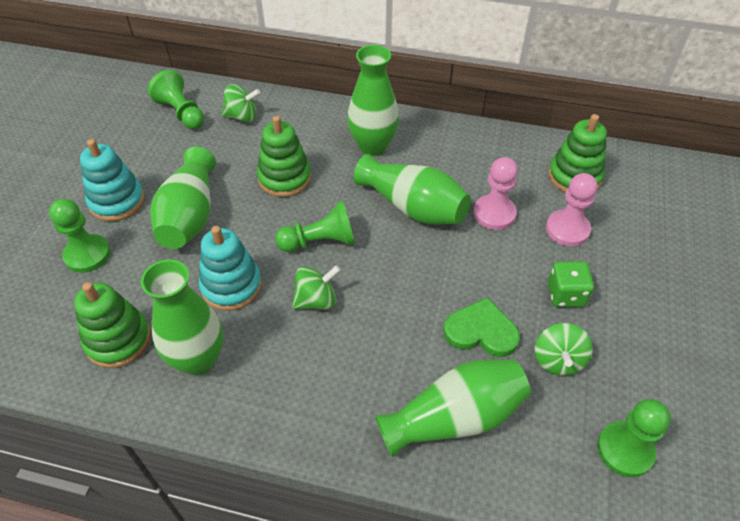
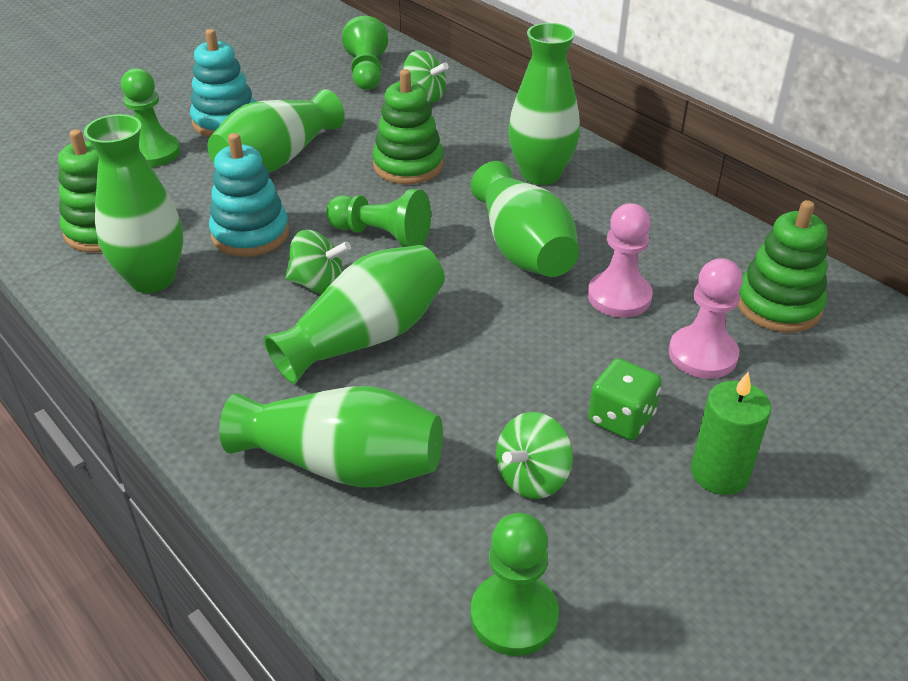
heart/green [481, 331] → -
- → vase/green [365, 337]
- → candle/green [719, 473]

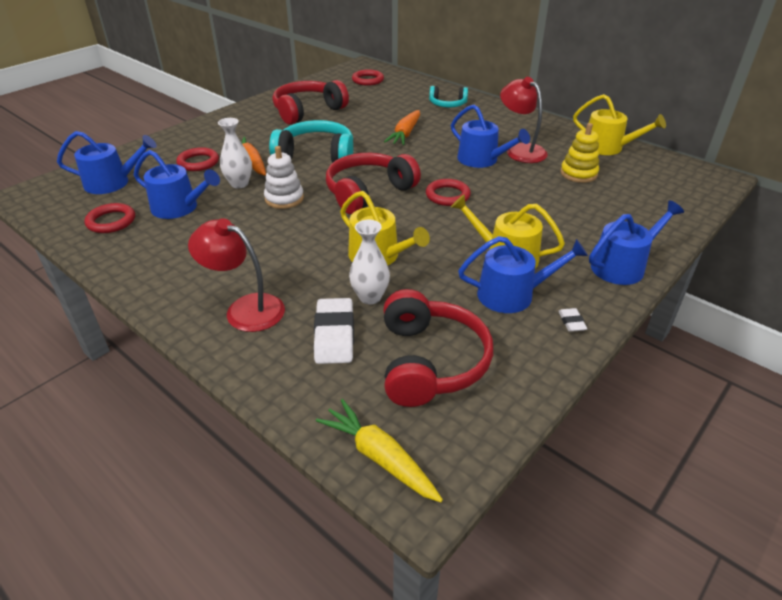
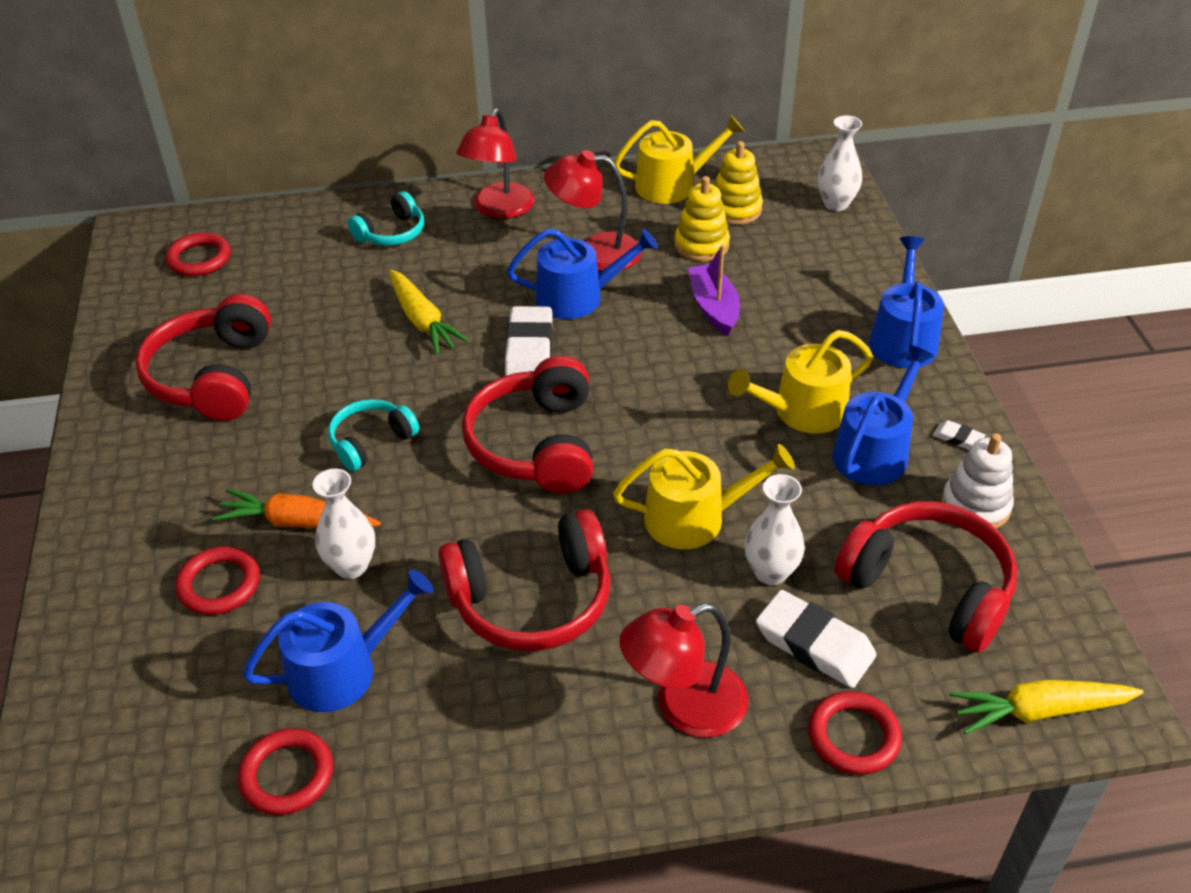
watering can/blue [112, 182] → -
- → headphones/red [532, 599]
- → lamp/red [499, 209]
- → eraser/white [529, 349]
- → boat/purple [714, 308]
- → stacking toy/yellow [735, 209]
- → vase/white [836, 204]
stacking toy/white [284, 198] → stacking toy/white [975, 506], shifted
ring/red [447, 195] → ring/red [853, 736], shifted
carrot/orange [405, 134] → carrot/yellow [422, 321]
headphones/turquoise [316, 156] → headphones/turquoise [371, 442], x0.57

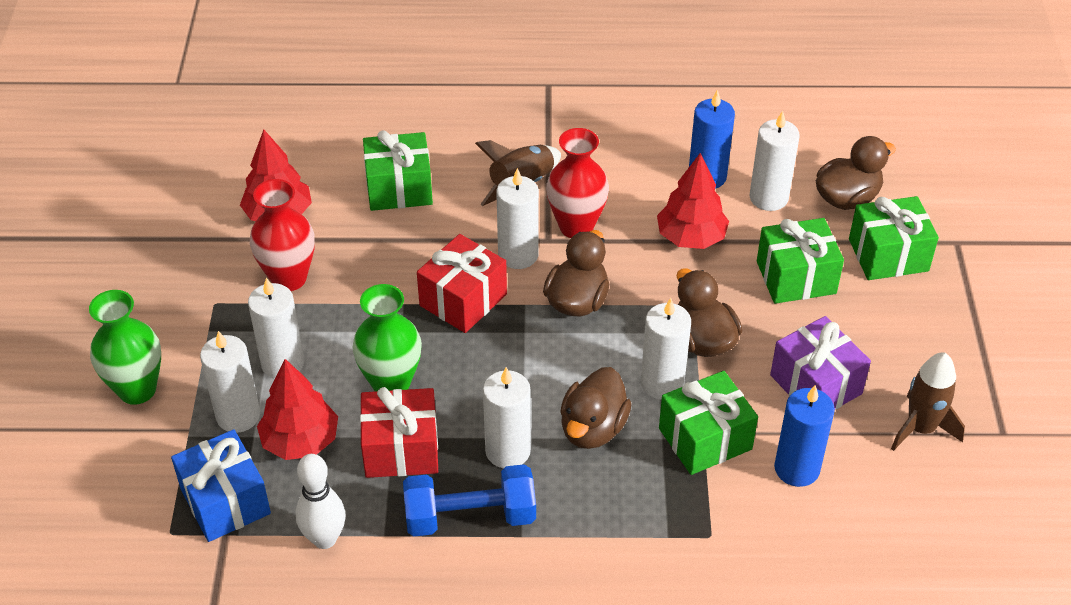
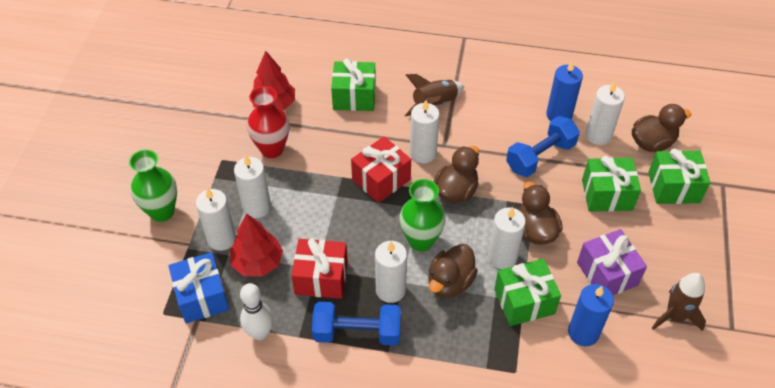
vase/red [576, 226] → -
vase/green [391, 384] → vase/green [421, 241], shifted
tree/red [691, 237] → dumbbell/blue [540, 156]

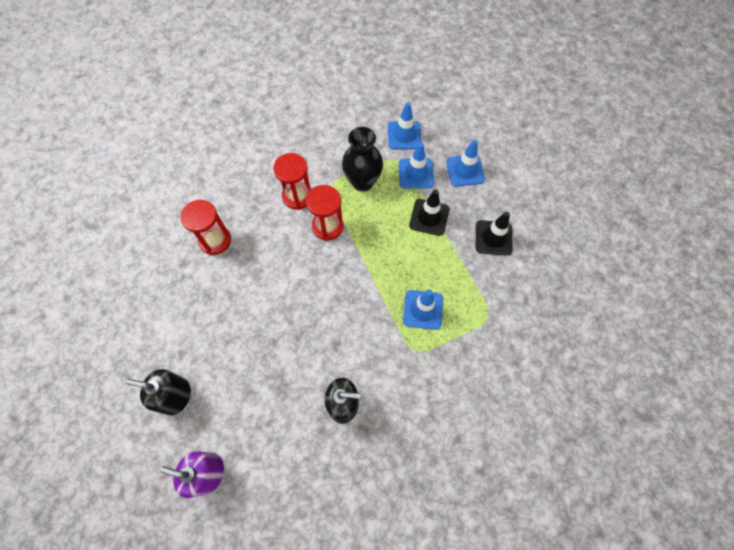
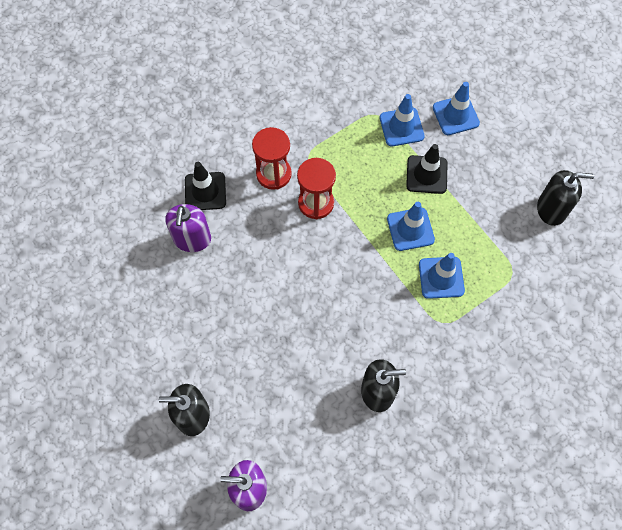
vase/black [362, 182] → -
- → soap dispenser/black [551, 209]
traffic cone/blue [404, 135] → traffic cone/blue [410, 229], shifted
traffic cone/black [493, 238] → traffic cone/black [205, 191], shifted
hourglass/red [215, 240] → soap dispenser/purple [192, 239]

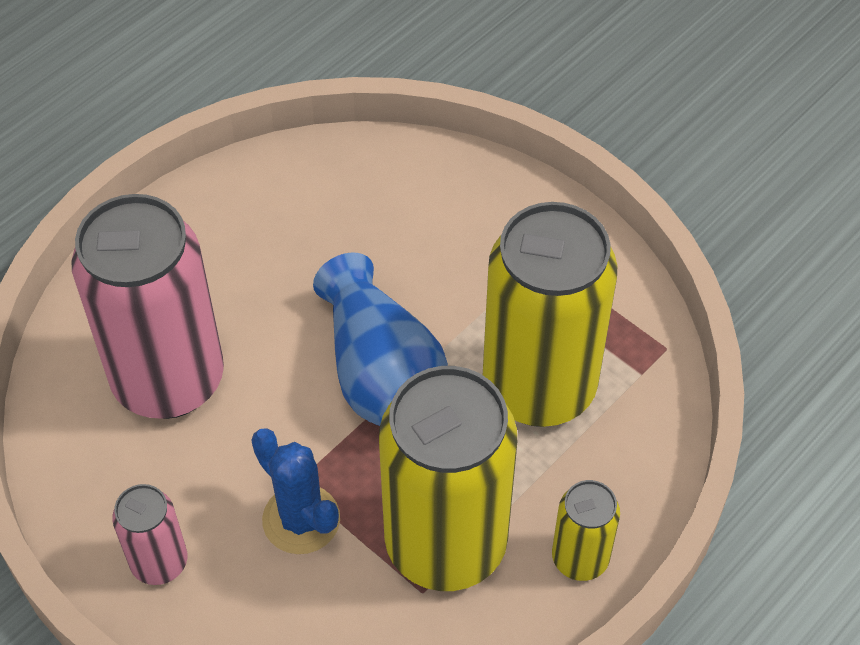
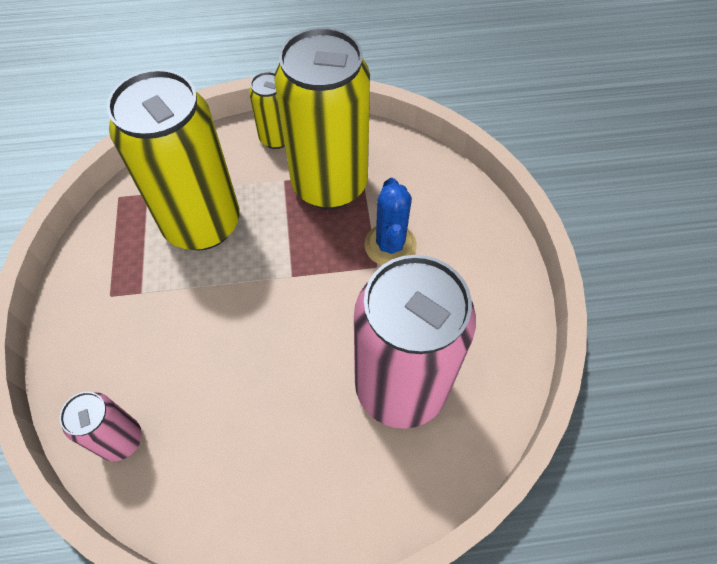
vase/blue [381, 373] → -
can/pink [159, 562] → can/pink [121, 440], shifted

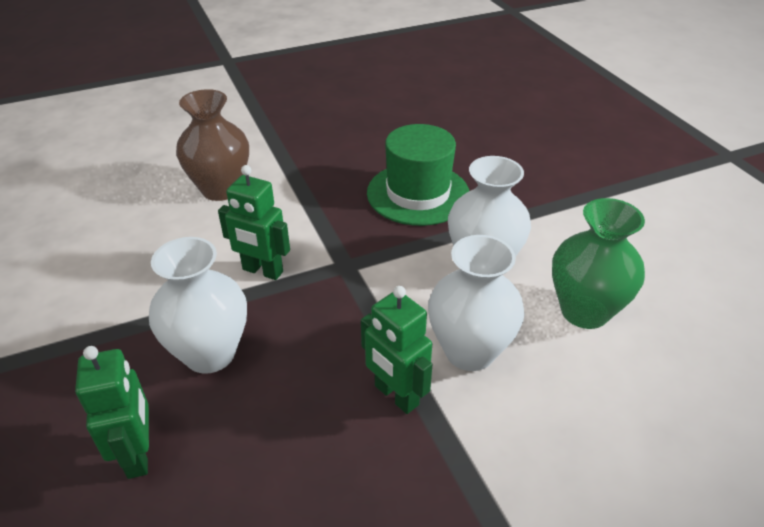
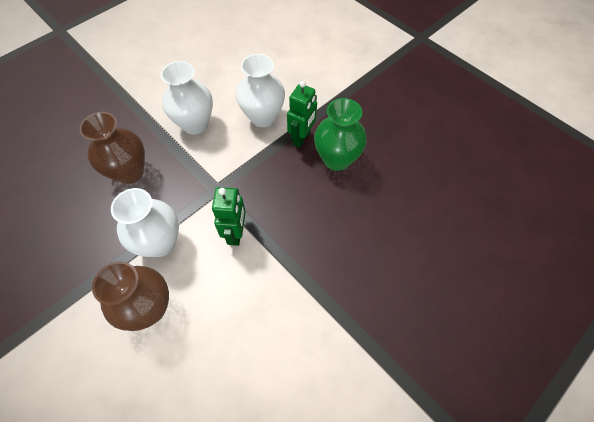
robot/green [138, 454] → -
vase/white [210, 353] → vase/white [160, 242], shifted
vase/green [584, 311] → vase/green [337, 159], shifted
hat/green [418, 194] → vase/brown [130, 172]

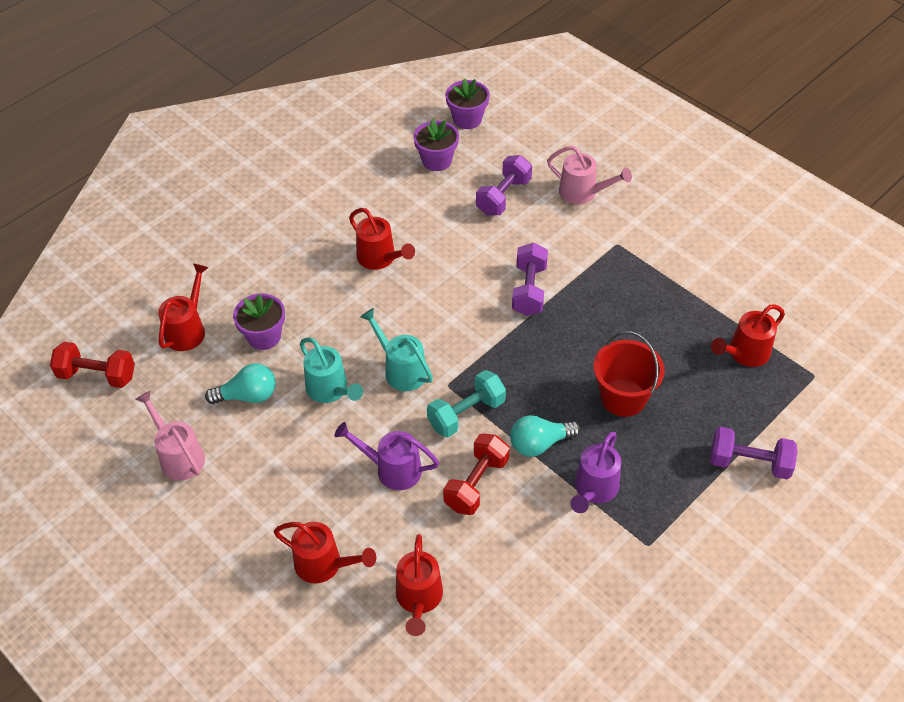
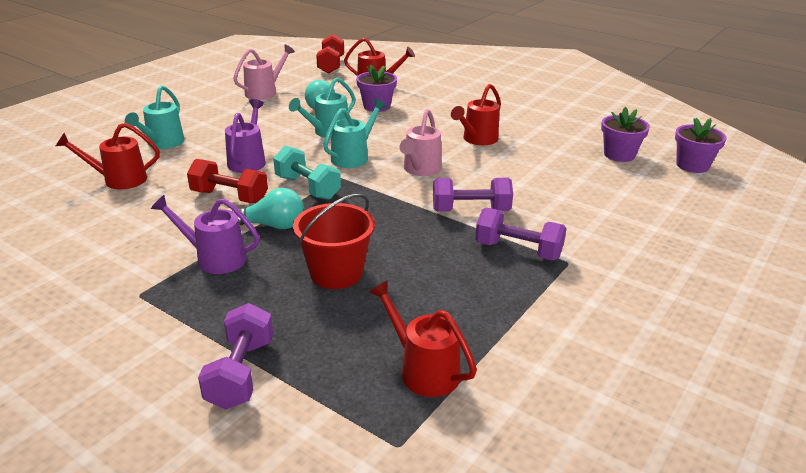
dumbbell/purple [503, 197] → dumbbell/purple [518, 250], shifted
watering can/pink [583, 193] → watering can/pink [420, 170], shifted
watering can/red [325, 565] → watering can/turquoise [162, 143]
light bulb/turquoise [539, 444] → light bulb/turquoise [273, 225], 120 degrees clockwise

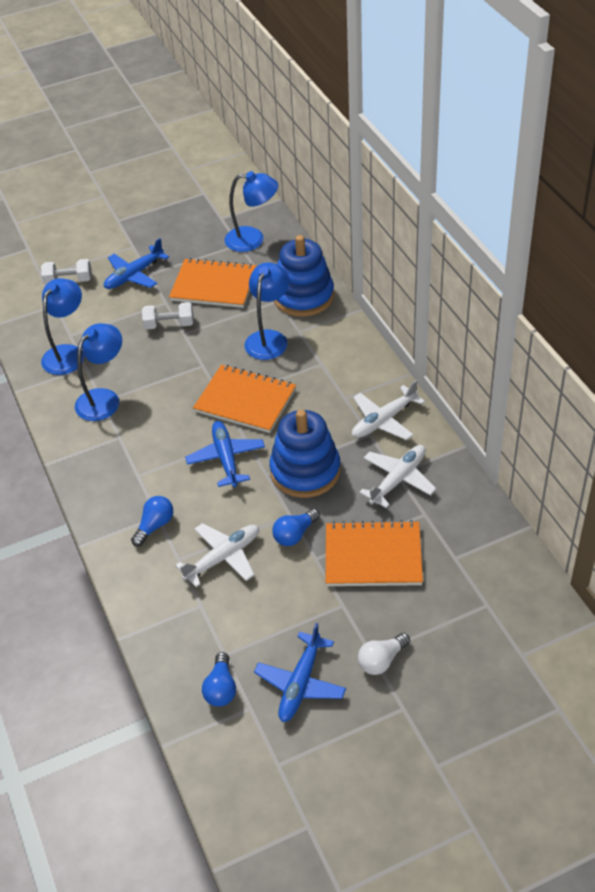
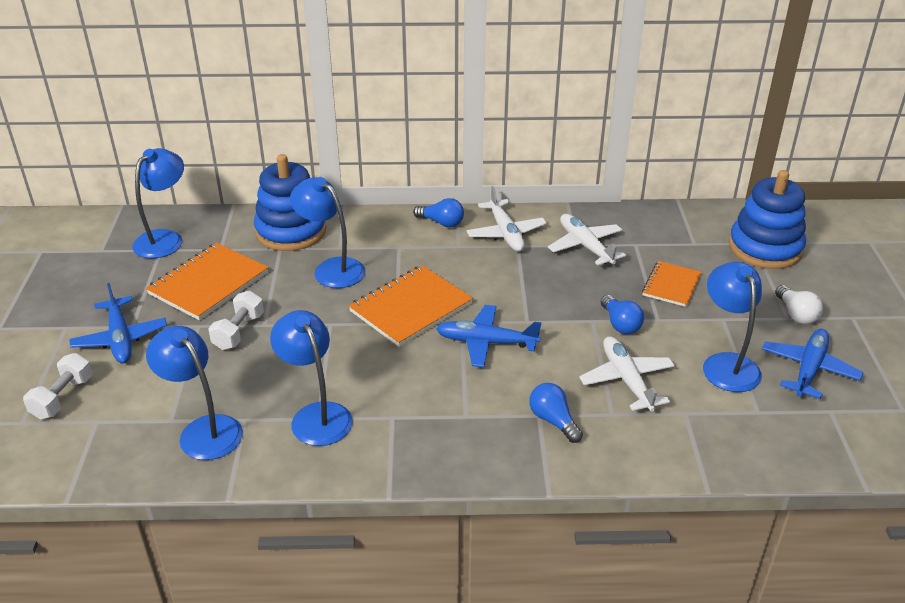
- → lamp/blue [726, 364]
light bulb/blue [221, 688] → light bulb/blue [441, 223], shifted
stacking toy/blue [305, 471] → stacking toy/blue [765, 248], shifted
plane/blue [300, 683] → plane/blue [809, 369], 105 degrees counterclockwise
notebook/orange [373, 556] → notebook/orange [671, 285], x0.61

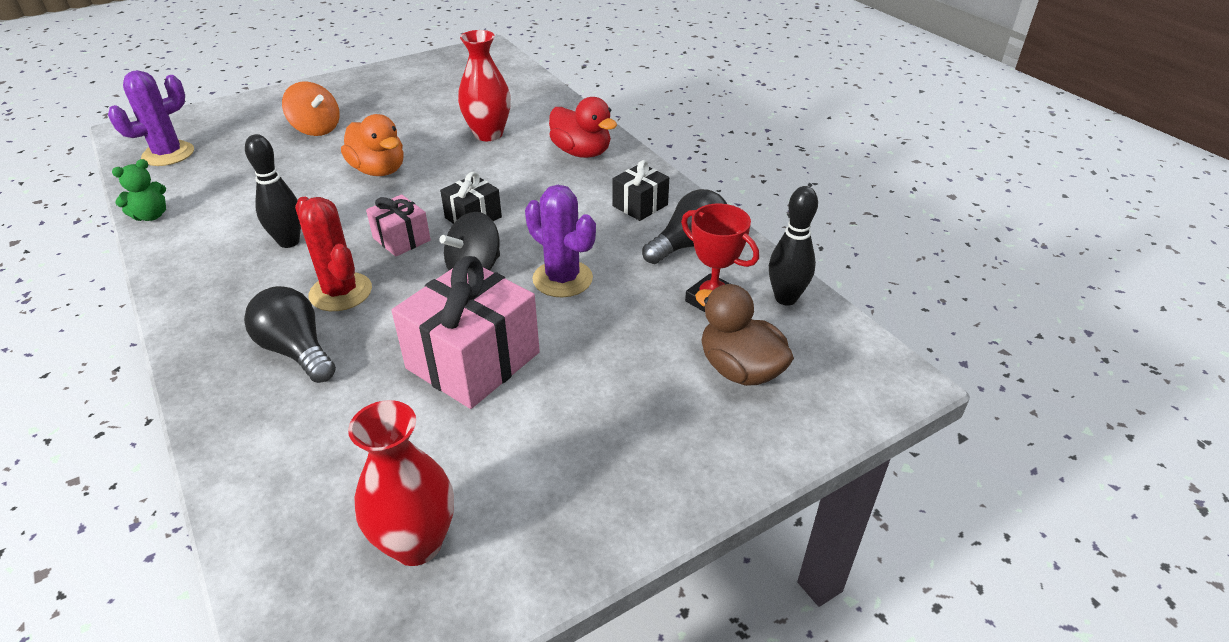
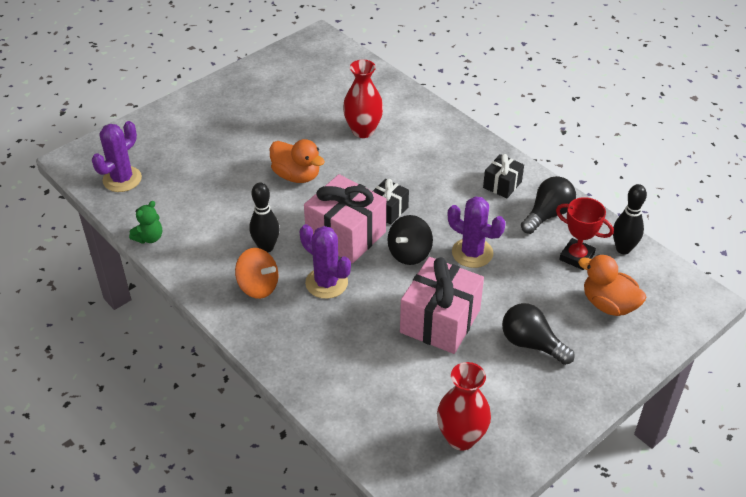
duck/red [581, 152] → -
light bulb/black [297, 351] → light bulb/black [531, 344], shifted
spinning top/orange [316, 129] → spinning top/orange [258, 286], shifted
cactus/red [340, 292] → cactus/purple [326, 283]
duck/brown [740, 369] → duck/orange [608, 304]
gift/pink [401, 239] → gift/pink [346, 235], x1.89

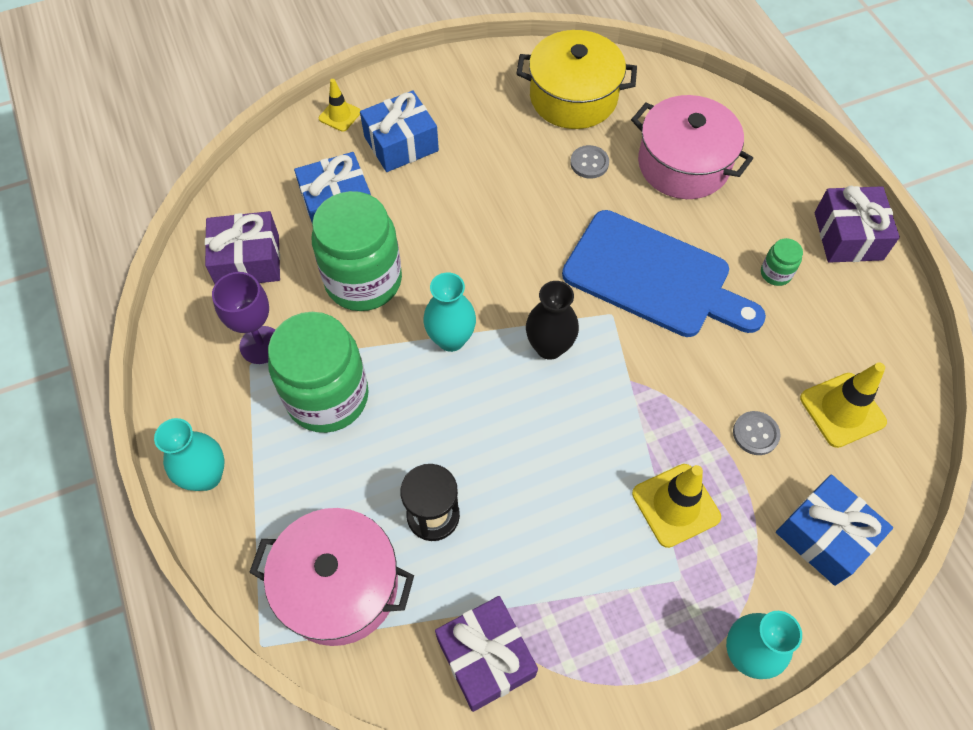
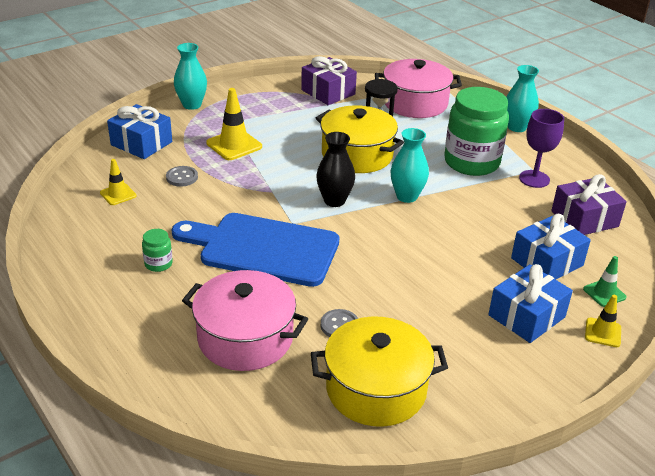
jar/green [363, 280] → -
gift/purple [848, 236] → -
- → pot/yellow [357, 155]
- → traffic cone/green [604, 293]
traffic cone/yellow [842, 410] → traffic cone/yellow [118, 194], x0.60

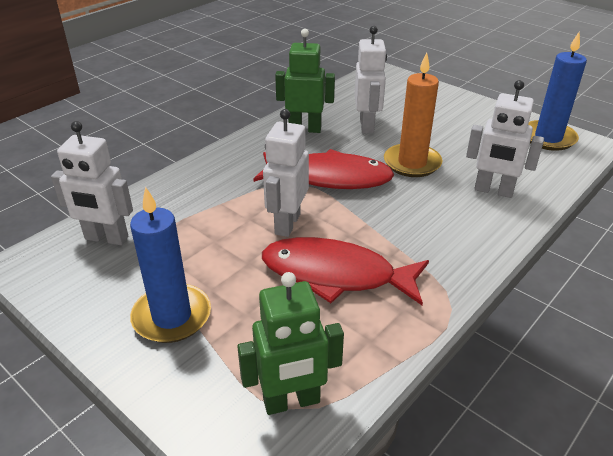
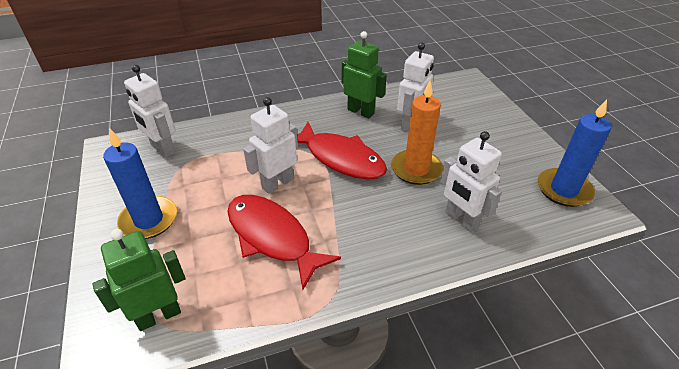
robot/green [291, 401] → robot/green [159, 315], 135 degrees clockwise

